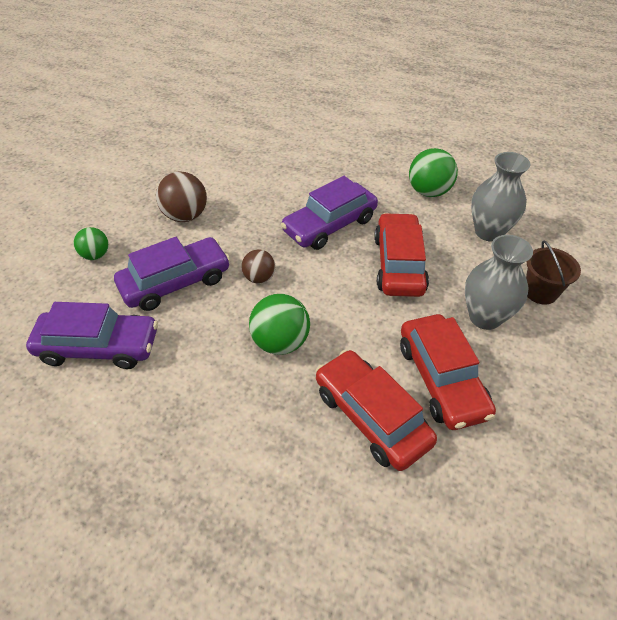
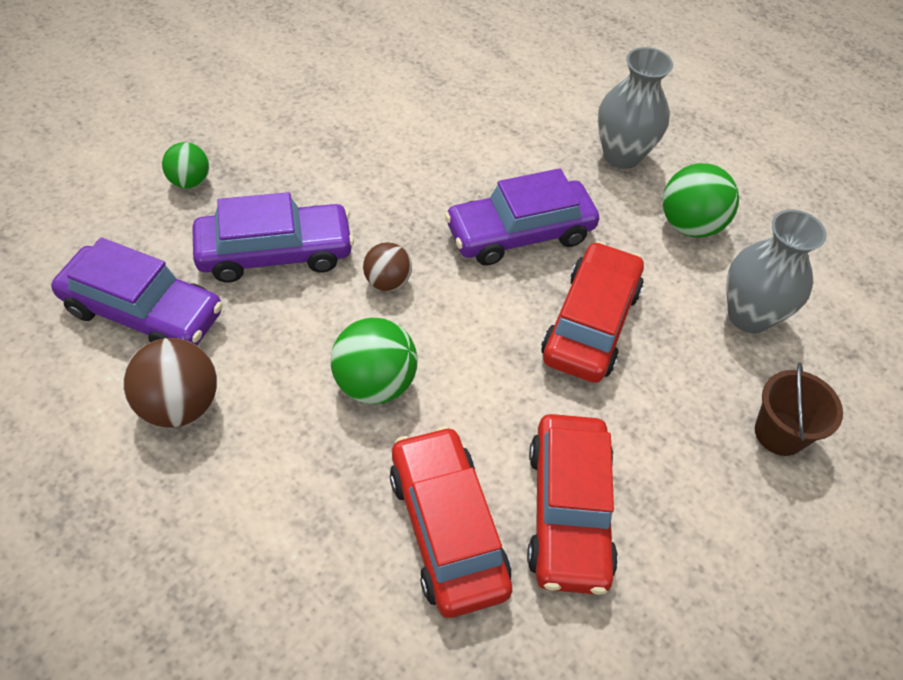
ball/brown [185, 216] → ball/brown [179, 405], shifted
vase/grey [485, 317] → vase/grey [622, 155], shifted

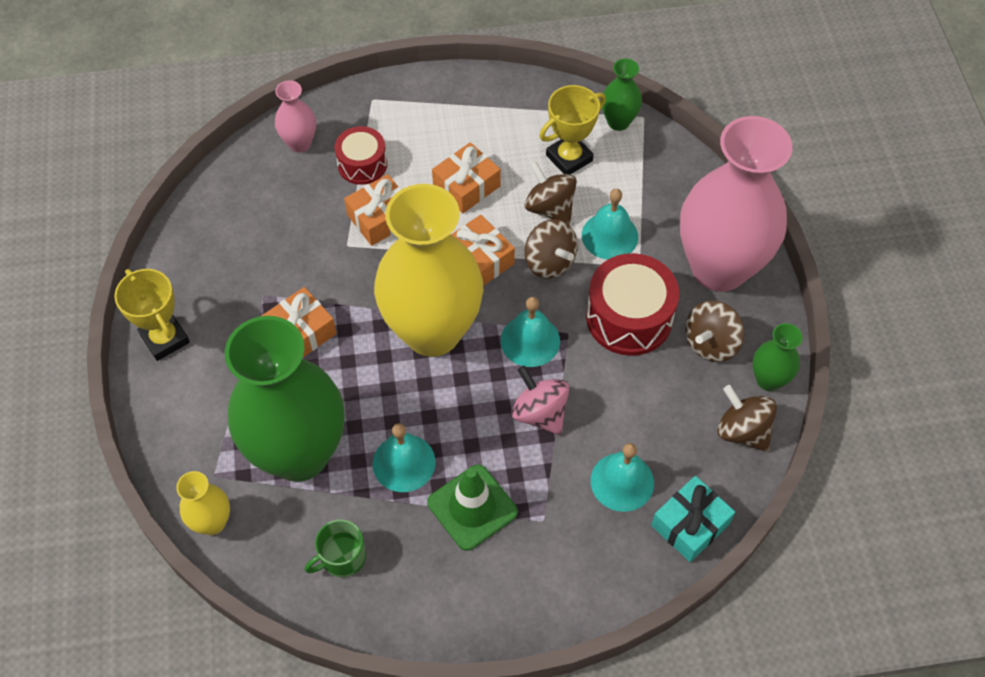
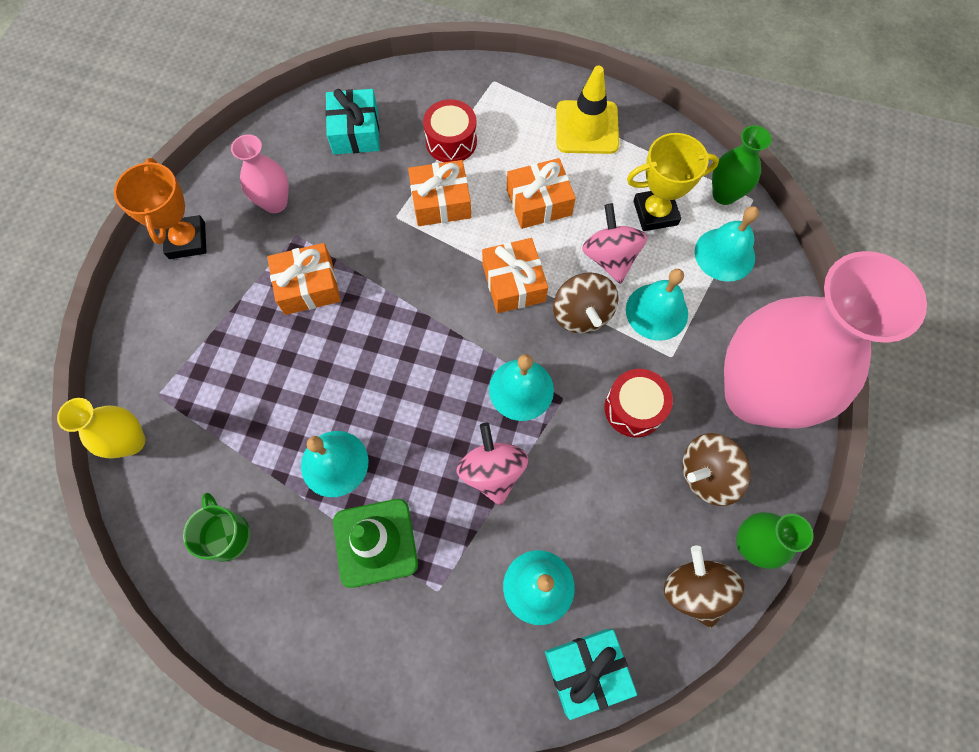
vase/green [299, 453] → -
vase/yellow [432, 331] → -
- → gift/turquoise [355, 131]
- → traffic cone/yellow [587, 127]
- → bell/turquoise [724, 254]
vase/pink [300, 143] → vase/pink [275, 203], shifted
trophy/yellow [165, 339] → trophy/orange [187, 240]
spinning top/brown [549, 208] → spinning top/pink [610, 257]
mug/green [342, 557] → mug/green [226, 535], 75 degrees clockwise
drum/red [629, 317] → drum/red [634, 408], x0.62

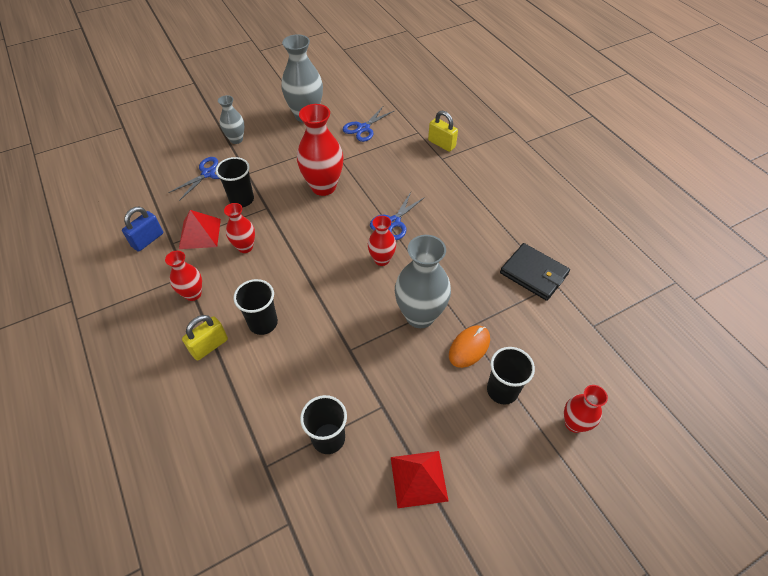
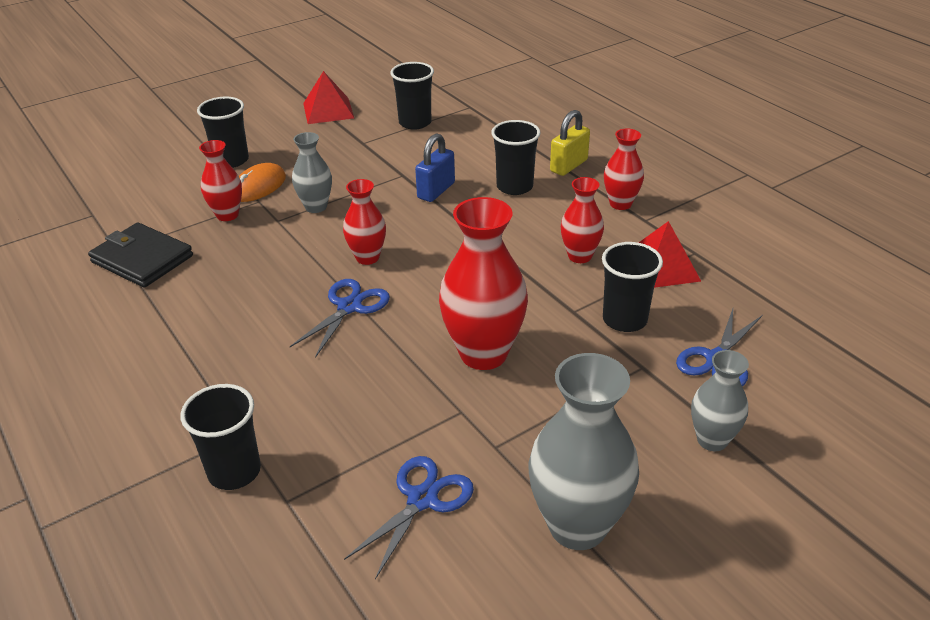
padlock/blue [148, 240] → padlock/blue [436, 191], shifted
vase/red [574, 423] → vase/red [227, 215], shifted
padlock/yellow [441, 144] → cup/black [234, 471]
vase/grey [420, 316] → vase/grey [316, 207], x0.57

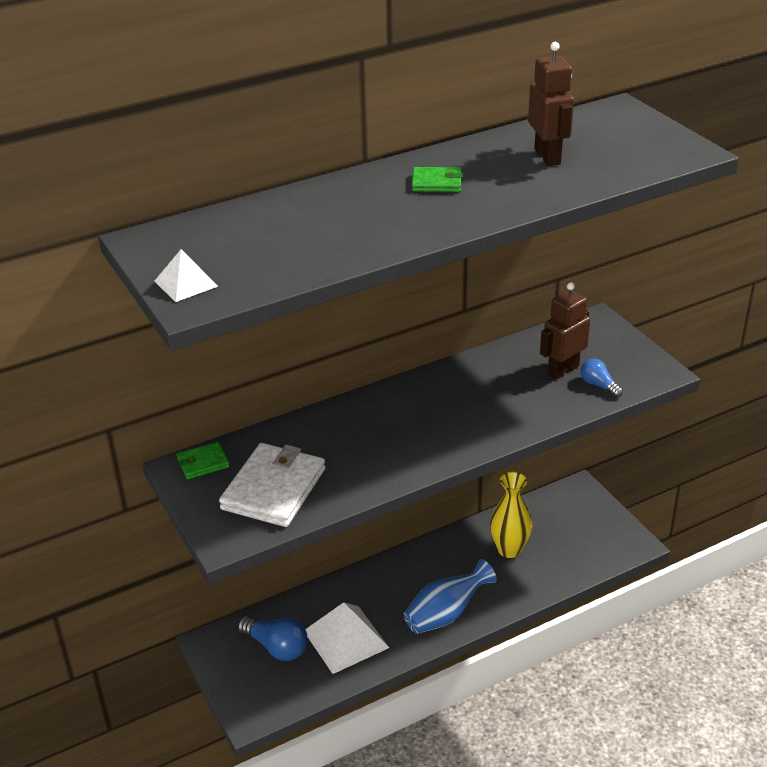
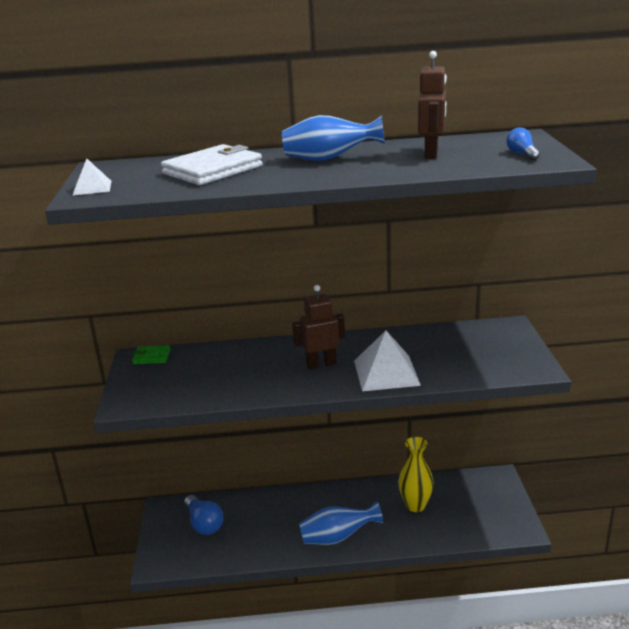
wallet/white [274, 489] → wallet/white [213, 170], shifted
pyramid/white [345, 639] → pyramid/white [386, 372], shifted
robot/brown [562, 370] → robot/brown [321, 364], shifted
light bulb/blue [598, 385] → light bulb/blue [522, 154], shifted
wallet/green [437, 183] → vase/blue [329, 159]

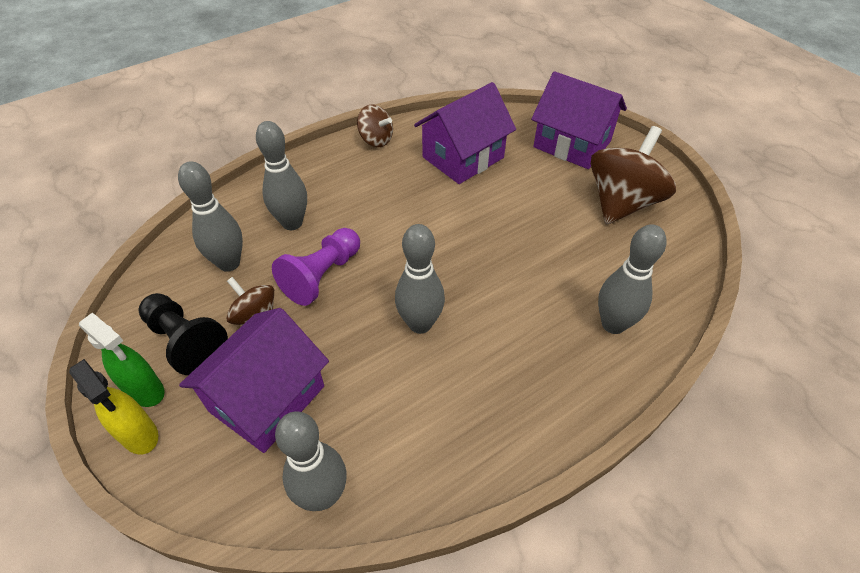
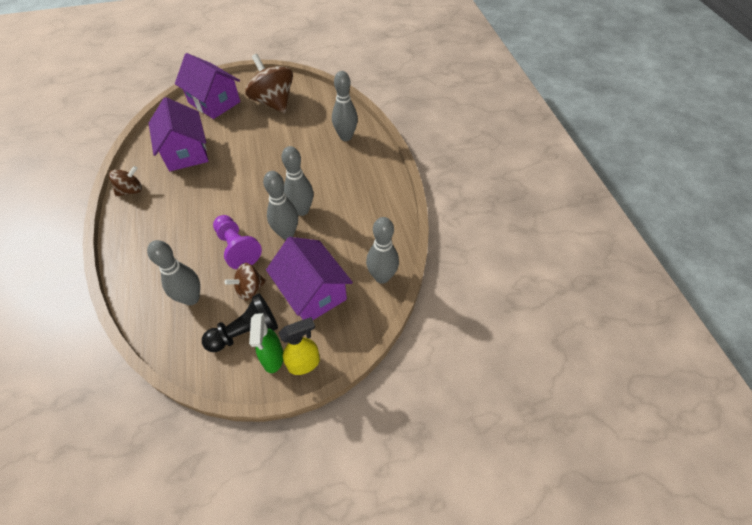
bowling pin/grey [292, 223] → bowling pin/grey [287, 233], shifted
spray bottle/green [146, 391] → spray bottle/green [273, 358], 120 degrees clockwise
house/purple [572, 144] → house/purple [214, 102], 75 degrees clockwise

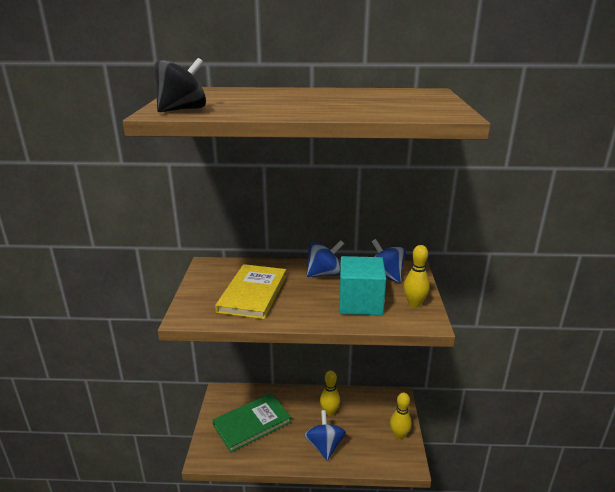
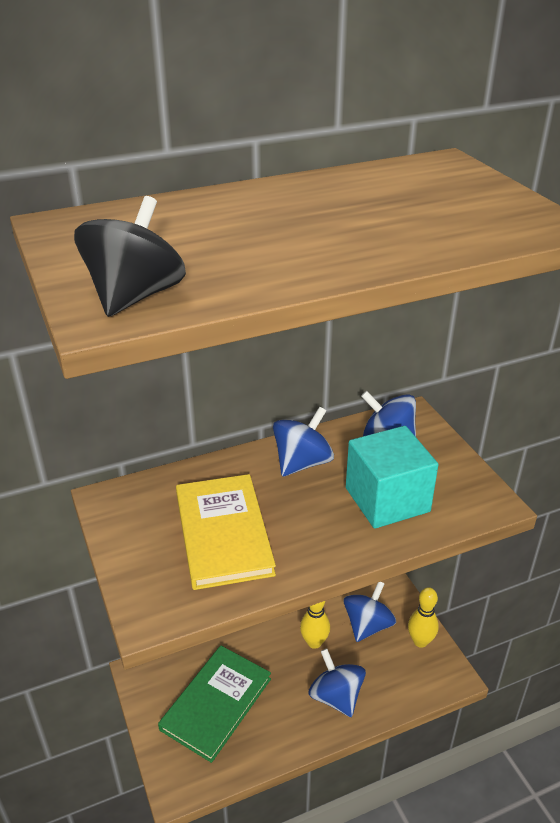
bowling pin/yellow [414, 304] → -
- → spinning top/blue [367, 625]

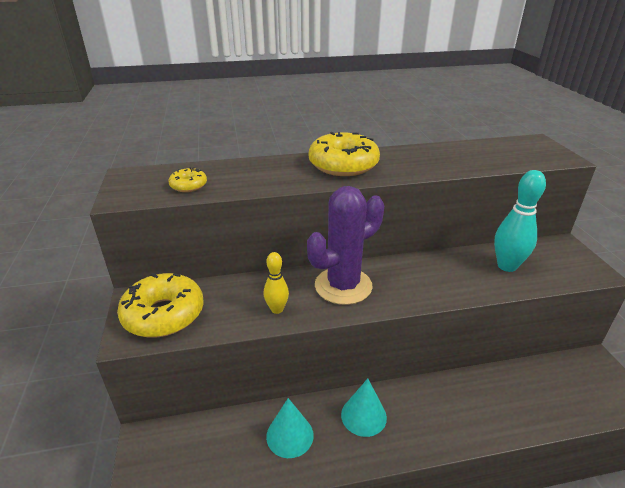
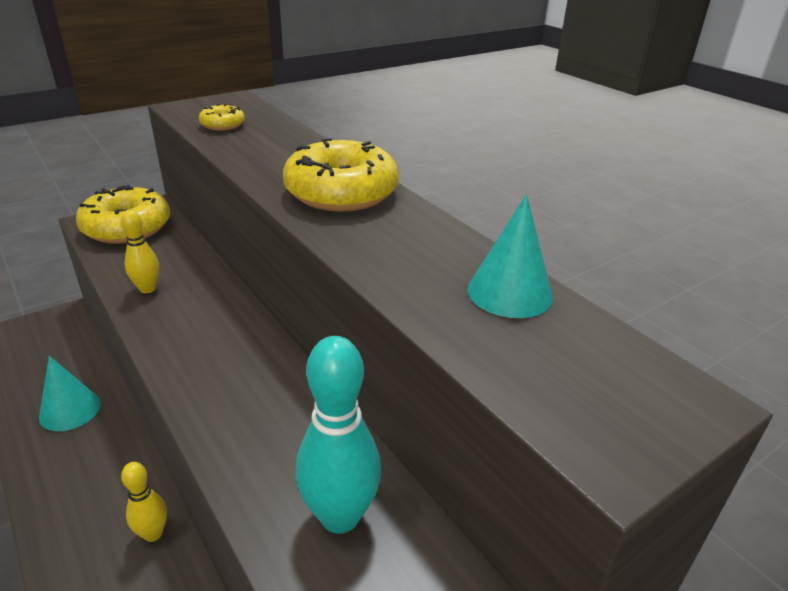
cactus/purple [343, 286] → -
- → bowling pin/yellow [153, 533]
cone/turquoise [363, 415] → cone/turquoise [509, 292], shifted

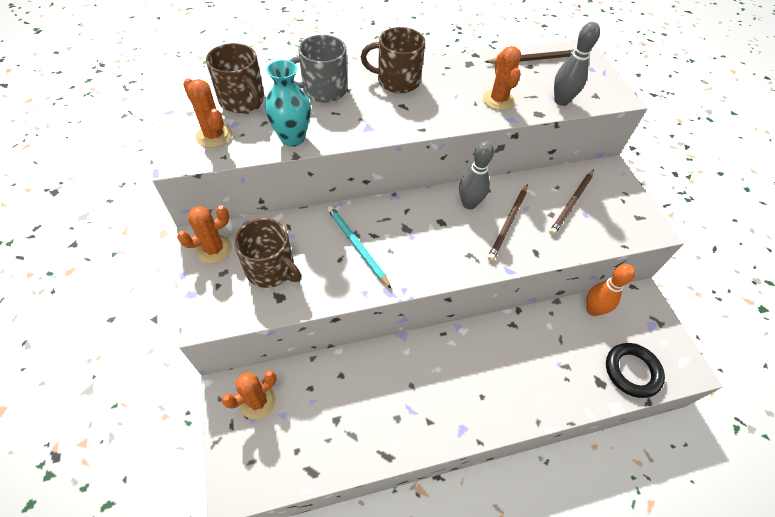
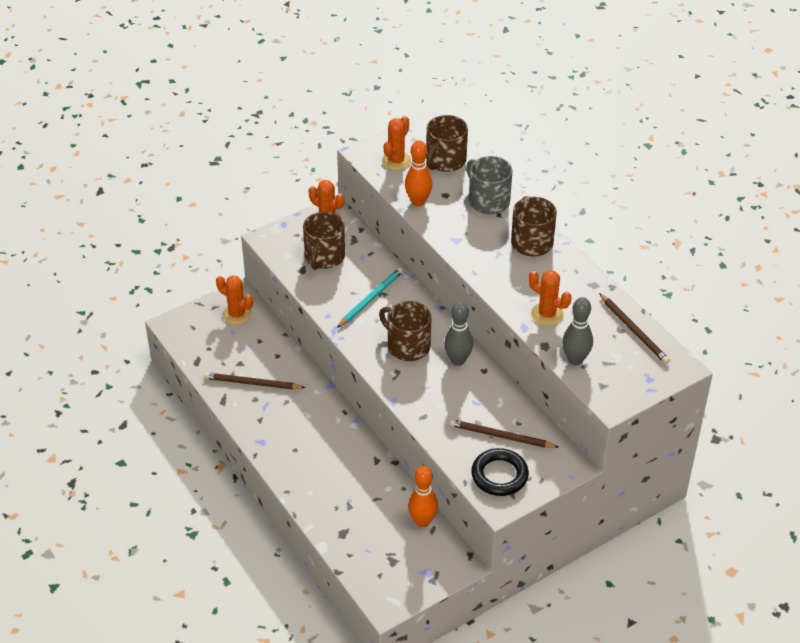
- → mug/brown [407, 346]
pencil/brown [508, 223] → pencil/brown [252, 383], shifted
ring/black [632, 371] → ring/black [499, 475], shifted
vase/turquoise [292, 138] → bowling pin/orange [418, 202]
cactus/orange [498, 100] → cactus/orange [547, 314], 60 degrees clockwise

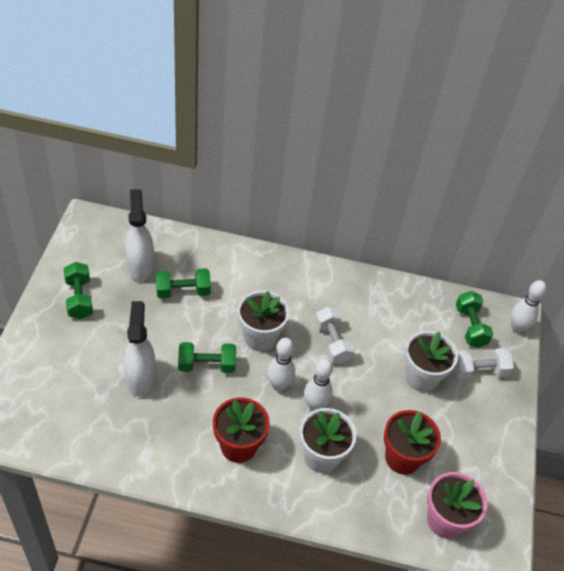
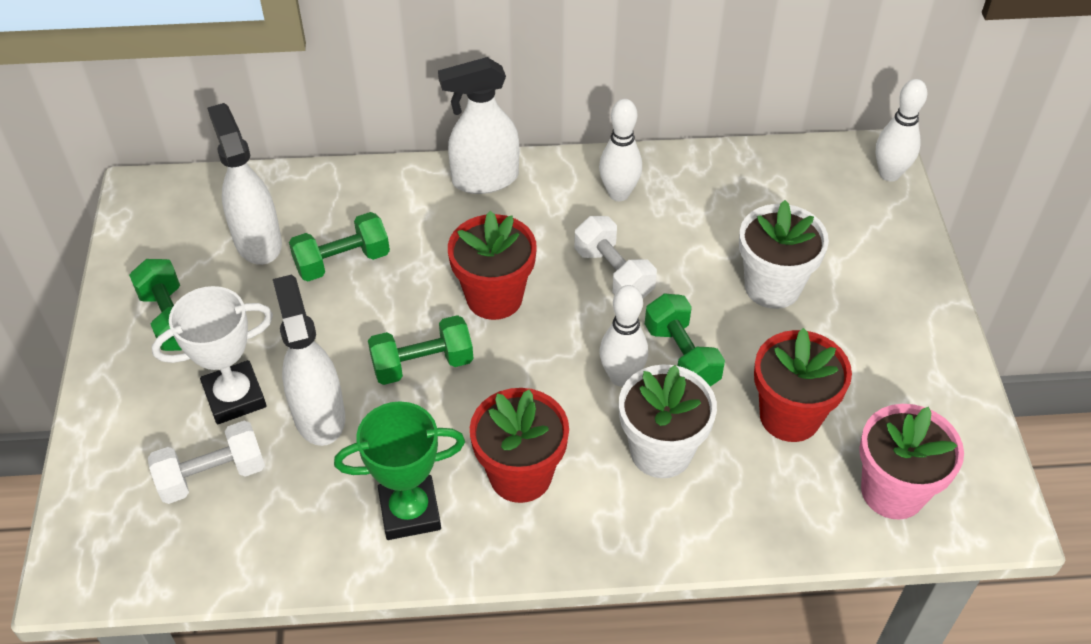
- → trophy/white [235, 397]
- → trophy/green [410, 512]
- → spray bottle/white [484, 179]
bowling pin/white [279, 385] → bowling pin/white [618, 194], shifted
dumbbell/white [479, 371] → dumbbell/white [212, 475], shifted
dumbbell/green [470, 326] → dumbbell/green [681, 356], shifted
flower pot/white [260, 337] → flower pot/red [494, 297]

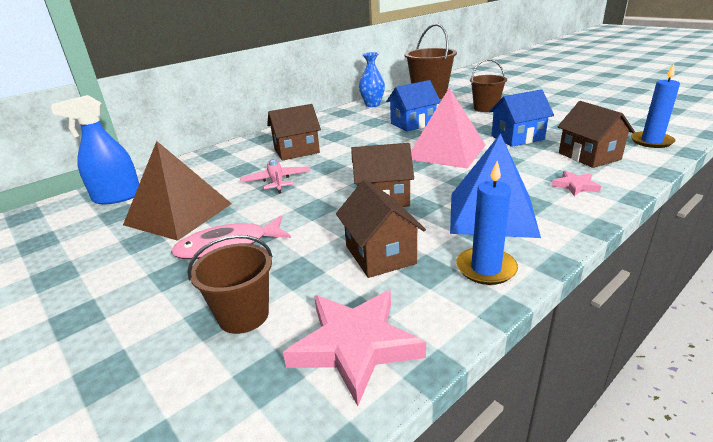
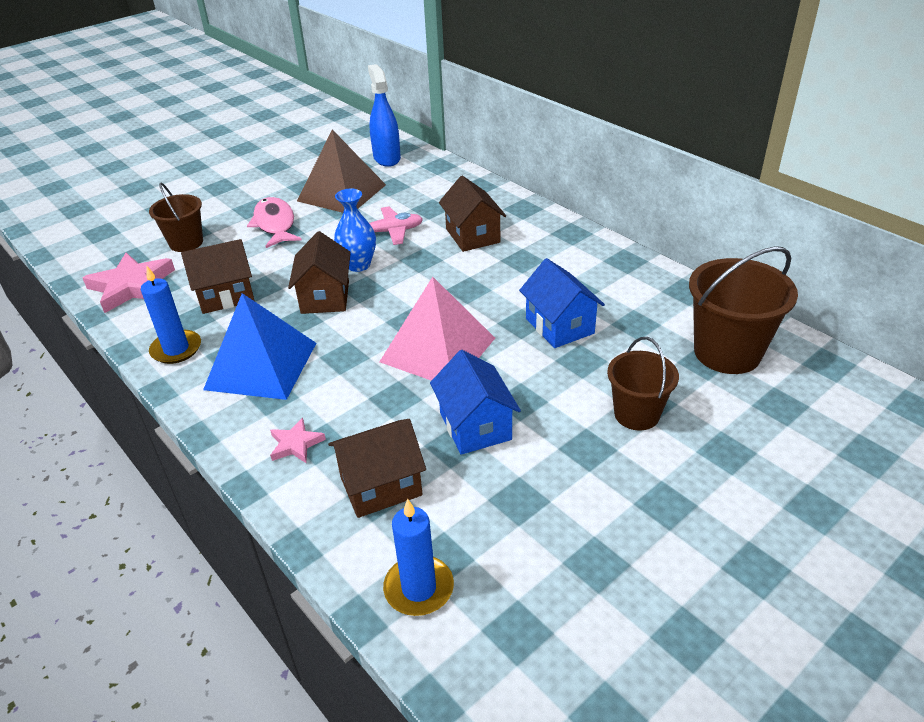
vase/blue [372, 105] → vase/blue [358, 265], shifted

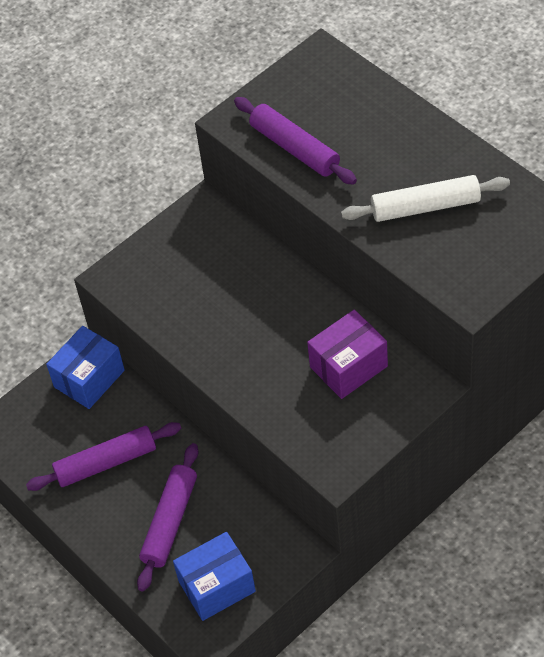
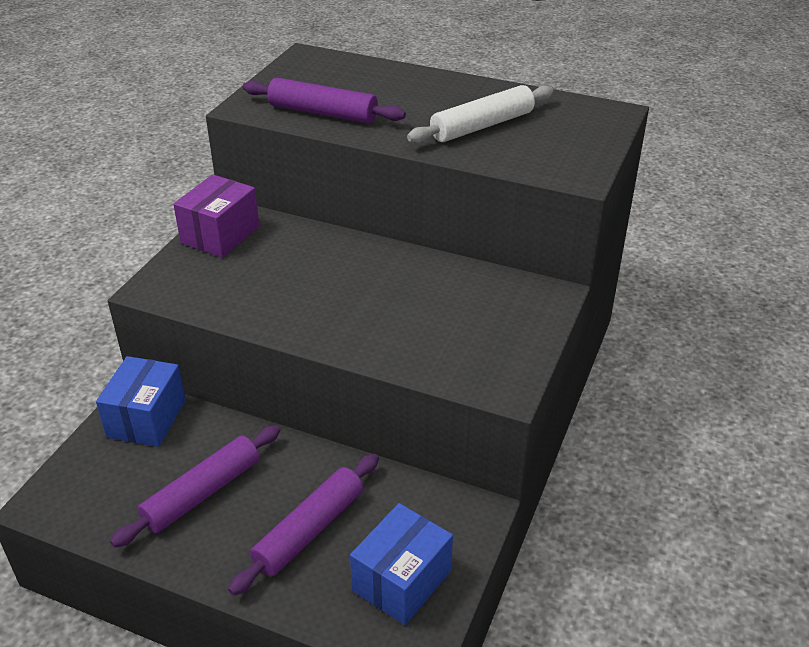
box/purple [348, 366] → box/purple [220, 235], shifted
rolling pin/purple [170, 521] → rolling pin/purple [309, 530], 45 degrees clockwise

